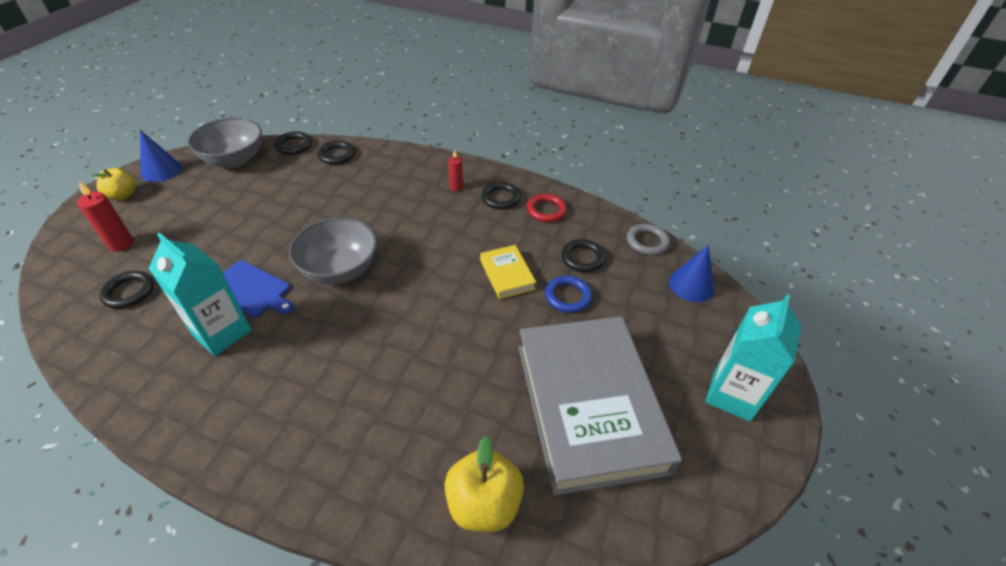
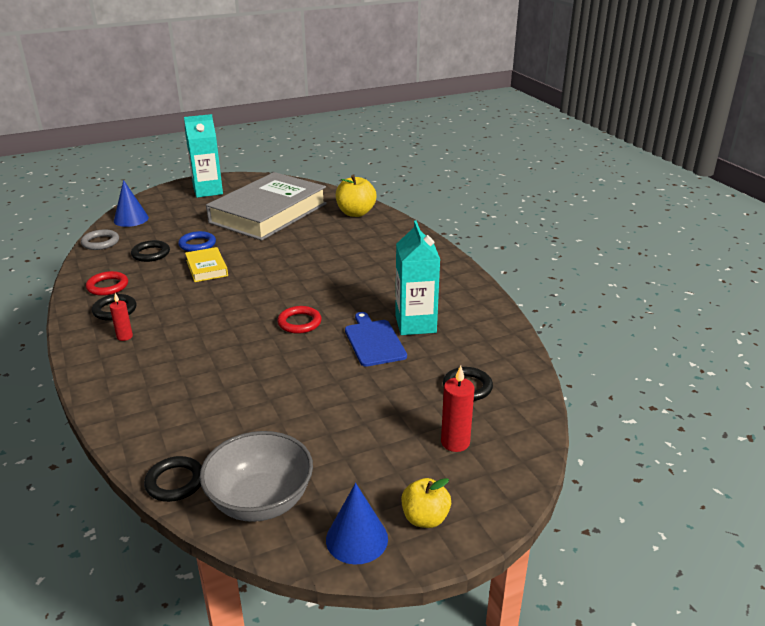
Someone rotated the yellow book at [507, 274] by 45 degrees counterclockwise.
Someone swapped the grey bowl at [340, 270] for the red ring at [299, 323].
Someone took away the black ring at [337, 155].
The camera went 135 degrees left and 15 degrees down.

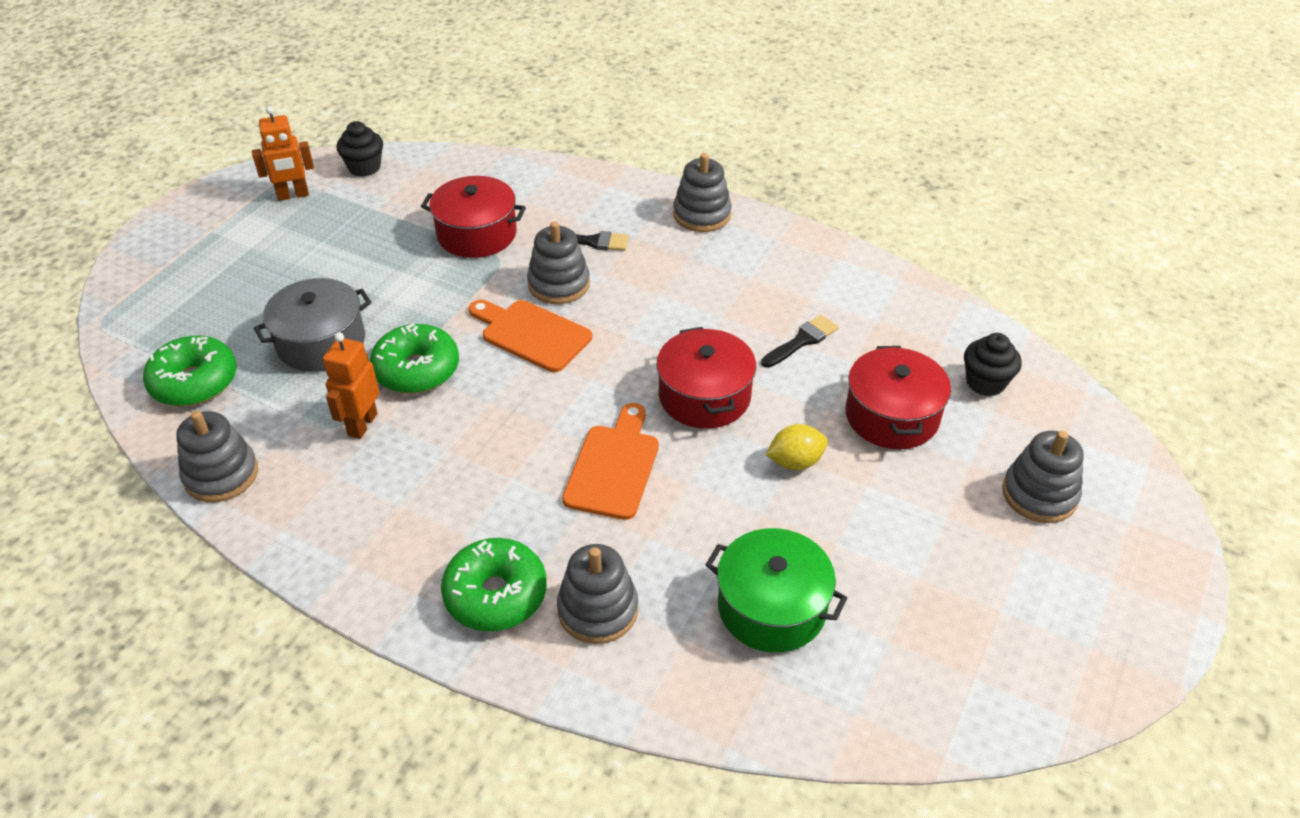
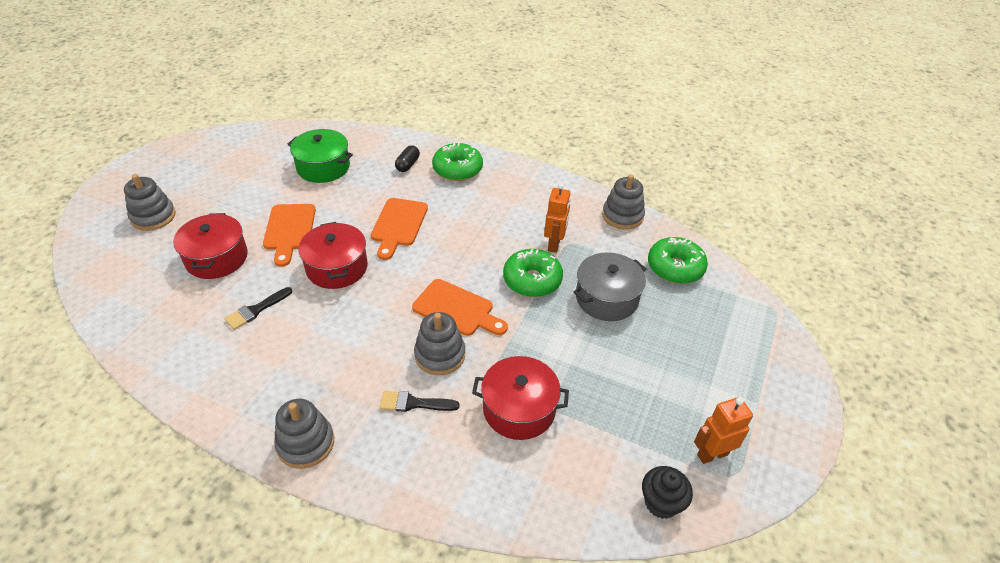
Someone swapped the yellow lemon at [795, 462] for the orange cutting board at [289, 230].
Someone swapped the grey stacking toy at [598, 610] for the black capsule at [408, 165].
Someone took away the black cupcake at [985, 382].
The camera went 175 degrees right and 0 degrees up.

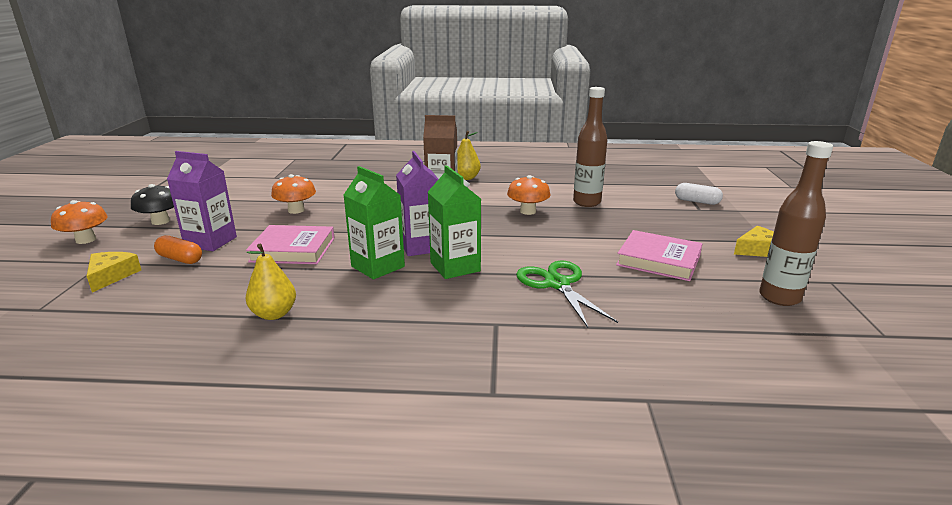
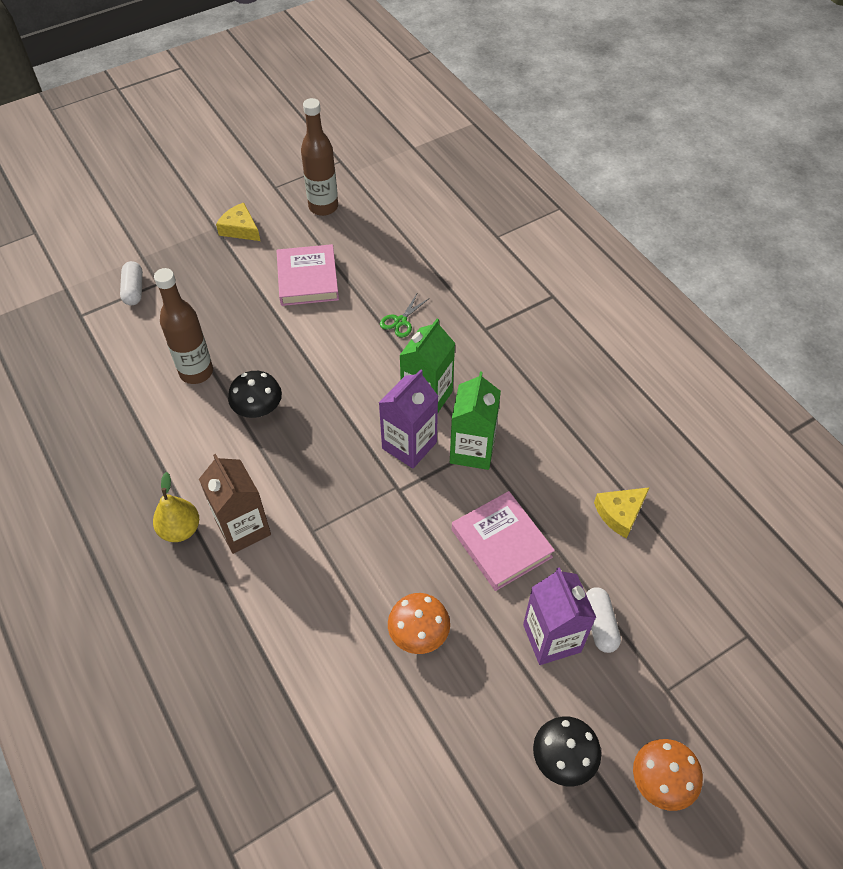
Someone repainted the orange mushroom at [528, 211], which became the black mushroom at [258, 409].
Someone scaled the green scissors at [557, 284] by 0.55.
Someone repainted the orange capsule at [180, 259], which became the white capsule at [599, 624].
Someone carried the yellow cheese from [111, 276] to [620, 513].
Someone took away the yellow pear at [274, 314].
The camera went 125 degrees left and 30 degrees up.

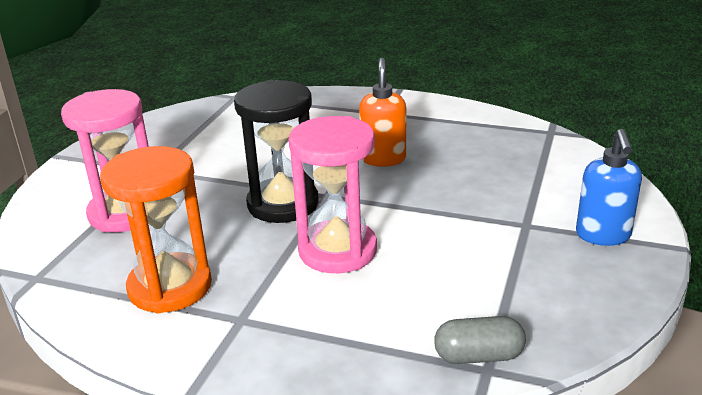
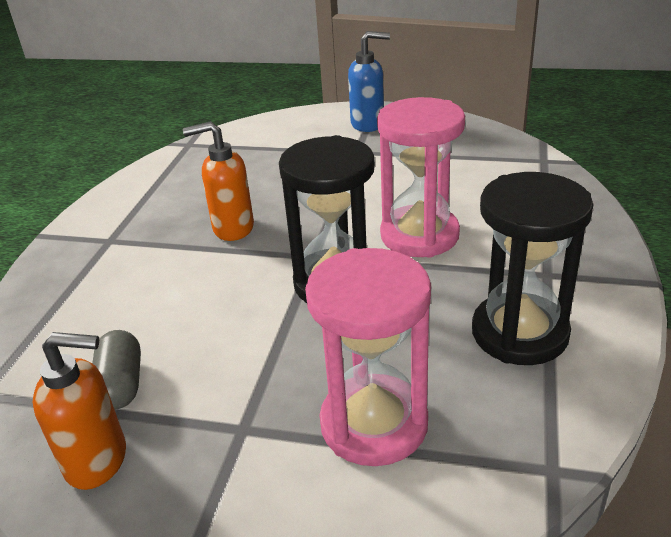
Someone put down the orange soap dispenser at [98, 461].
Someone carried the grey capsule from [478, 356] to [121, 384].
Someone repainted the orange hourglass at [170, 287], which became the black hourglass at [519, 333].
The camera went 95 degrees left and 5 degrees up.

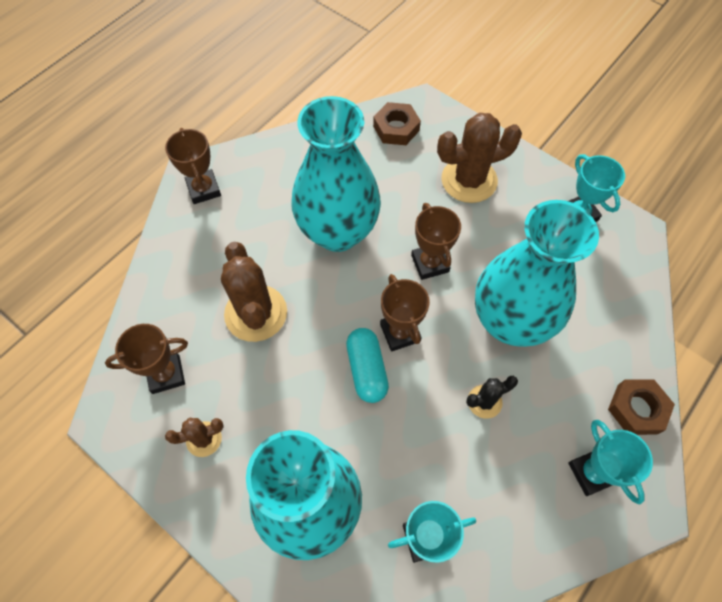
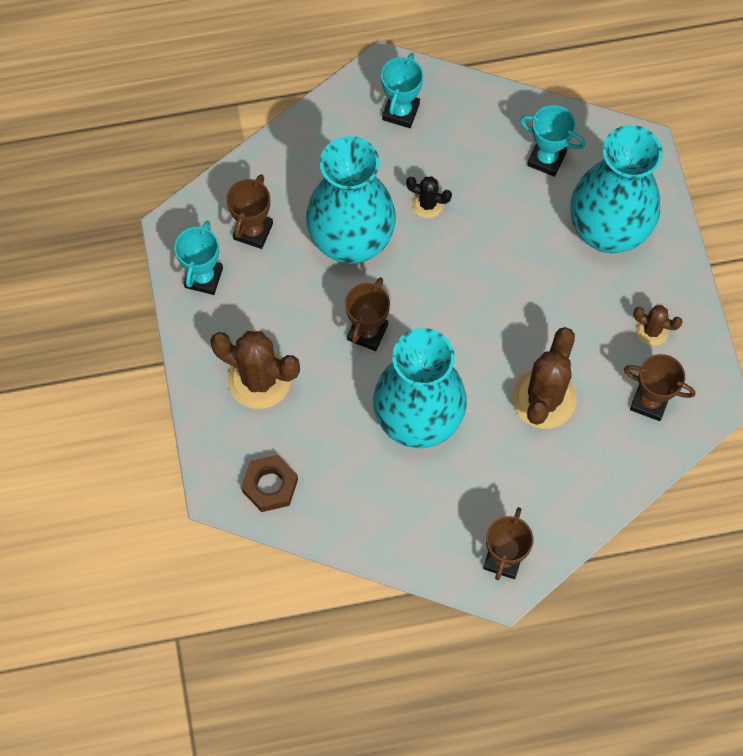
Someone carried the brown trophy from [400, 333] to [253, 231].
Someone took away the turquoise capsule at [366, 370].
Someone took away the brown nut at [637, 409].
The camera went 140 degrees left and 5 degrees up.

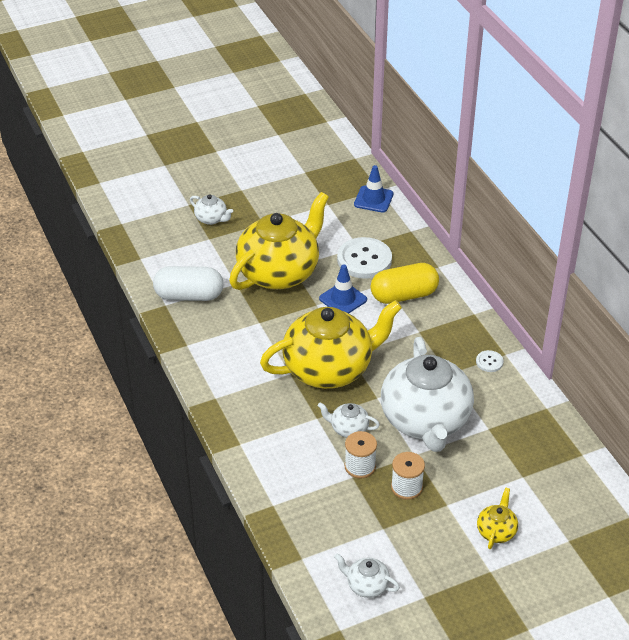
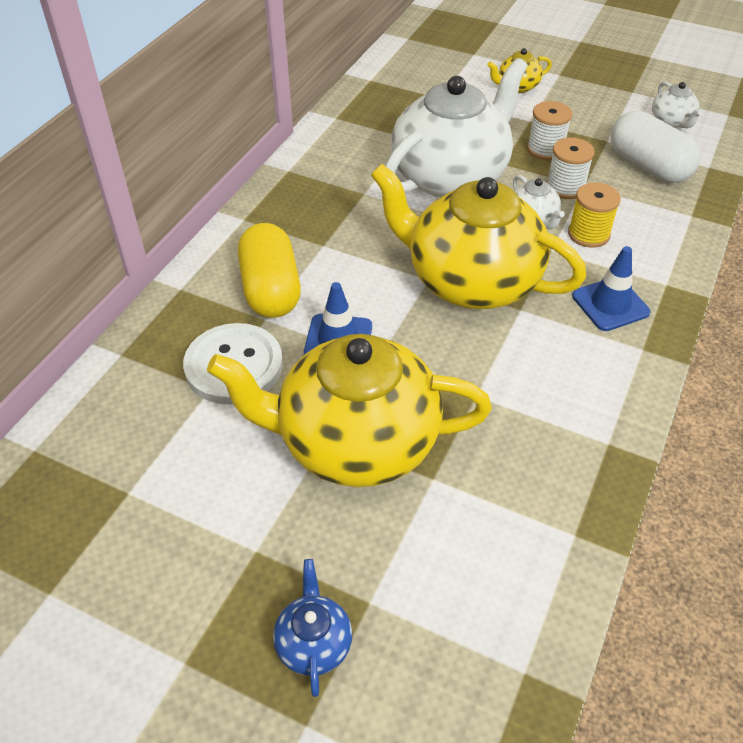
Someone rotated the yellow capsule at [404, 295] by 45 degrees clockwise.
Someone repainted the white teapot at [211, 219], which became the blue teapot at [314, 643].
Someone put down the yellow spool at [588, 234].
Someone carried the blue traffic cone from [373, 199] to [610, 304].
Someone carried the white capsule from [189, 296] to [648, 166].
Someone took away the white button at [489, 362].
The camera went 130 degrees left and 5 degrees up.

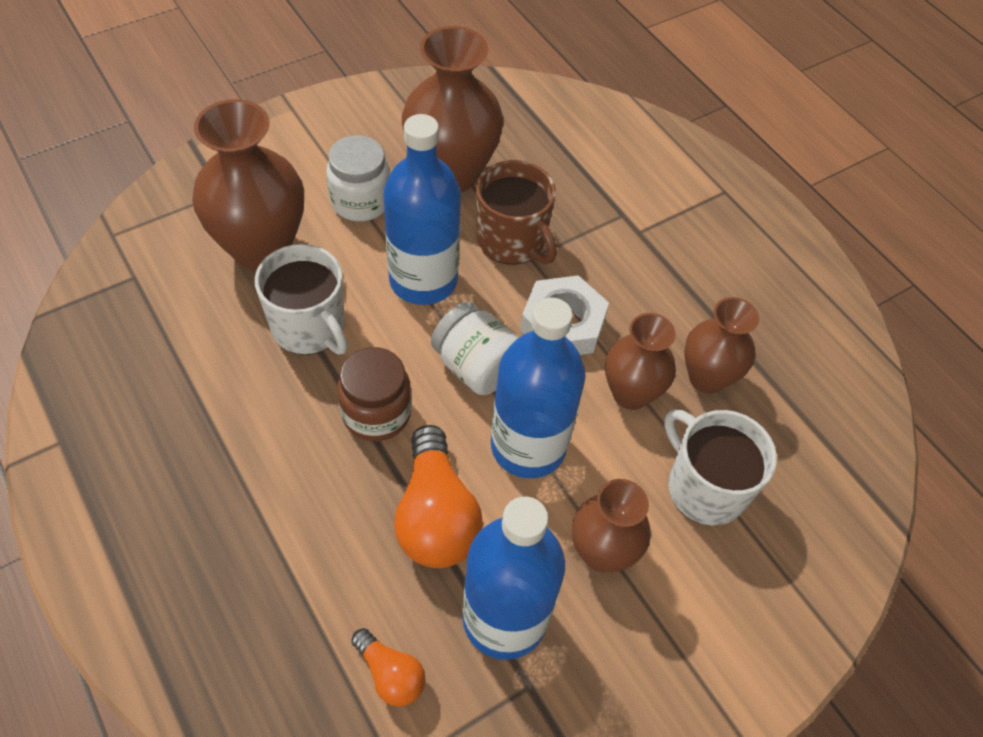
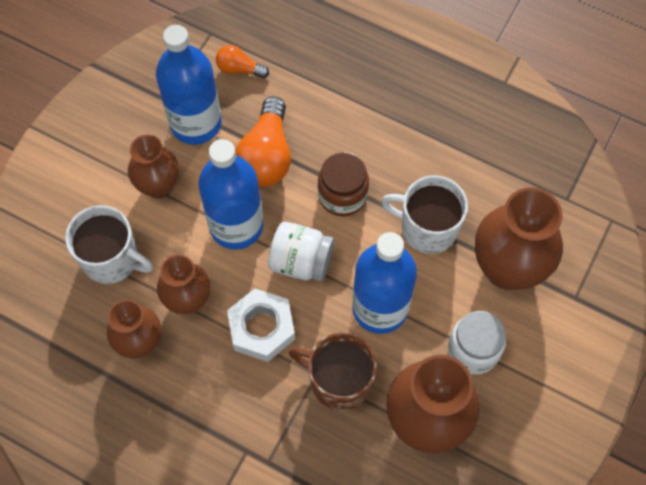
Someone rotated the orange light bulb at [435, 515] by 135 degrees counterclockwise.
The camera went 155 degrees right and 10 degrees up.

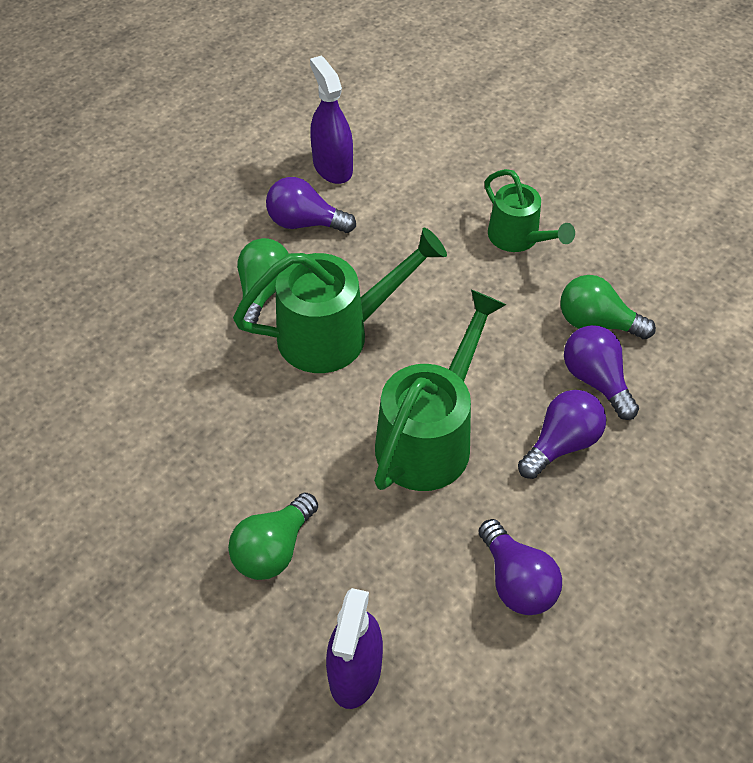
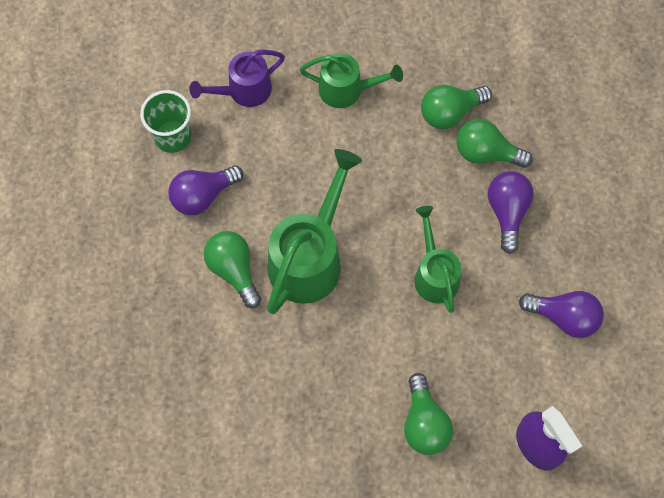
Someone swapped the purple spray bottle at [332, 167] for the green cup at [172, 136].
Someone put down the purple watering can at [243, 91].
Someone scaled the green watering can at [431, 435] by 0.62.
Someone repainted the purple light bulb at [596, 380], which became the green light bulb at [486, 153].
The camera went 45 degrees left and 15 degrees up.

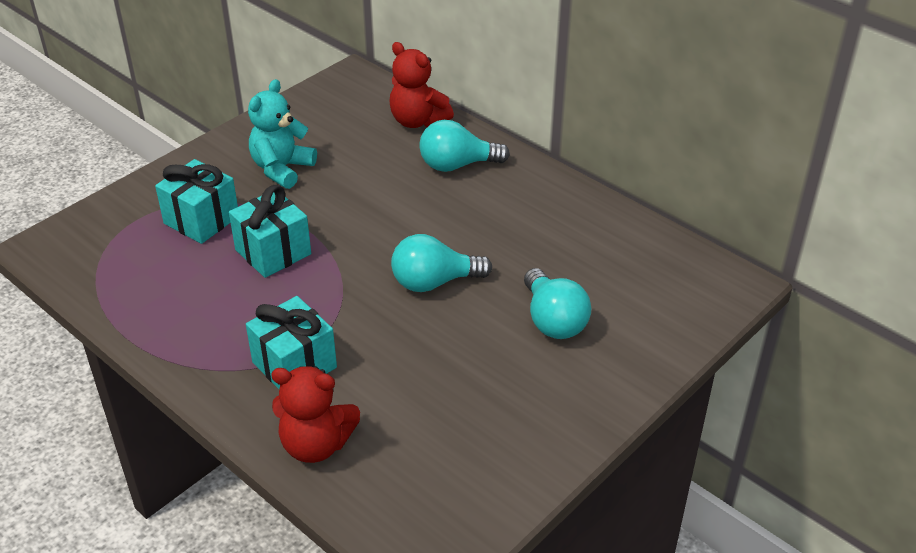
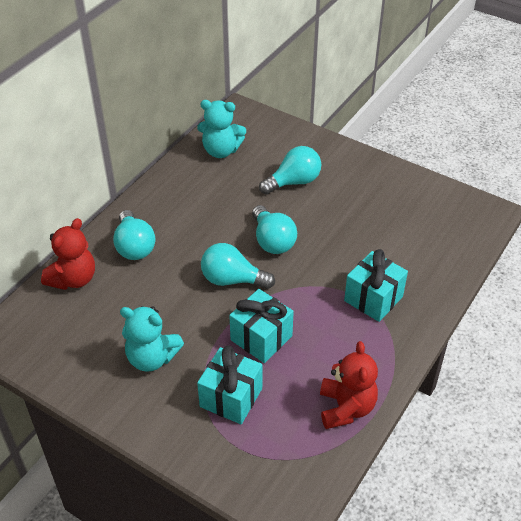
Someone put down the turquoise teddy bear at [221, 150].
Someone put down the turquoise light bulb at [232, 280].
Someone carried the red teddy bear from [316, 444] to [346, 408].
The camera went 100 degrees left and 5 degrees up.

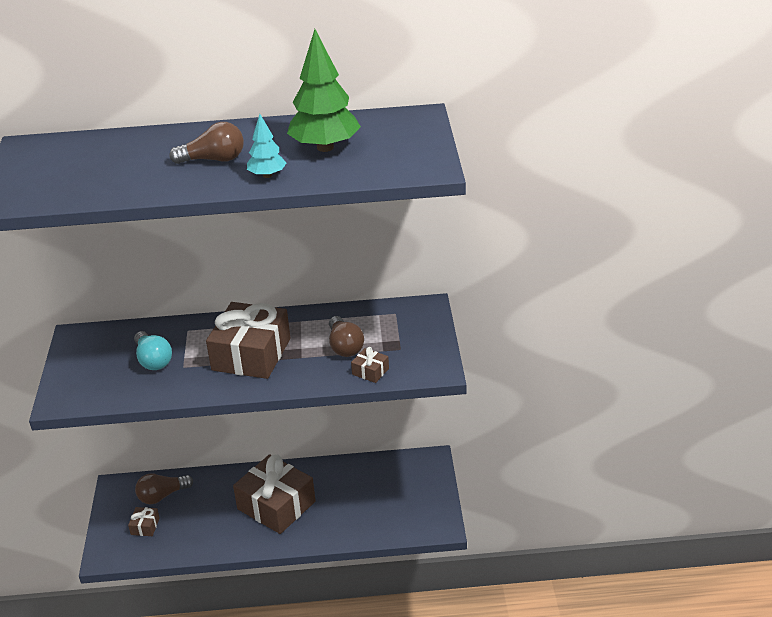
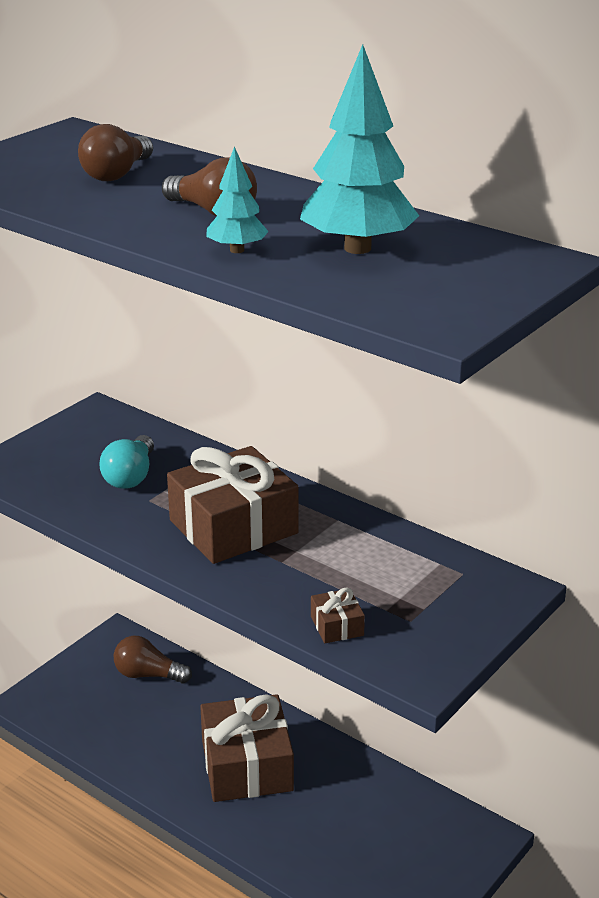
Someone carried the brown light bulb from [344, 346] to [117, 174].
Someone repainted the green tree at [325, 147], which became the turquoise tree at [357, 248].
Someone took away the brown gift at [145, 526].
The camera went 40 degrees right and 5 degrees down.

